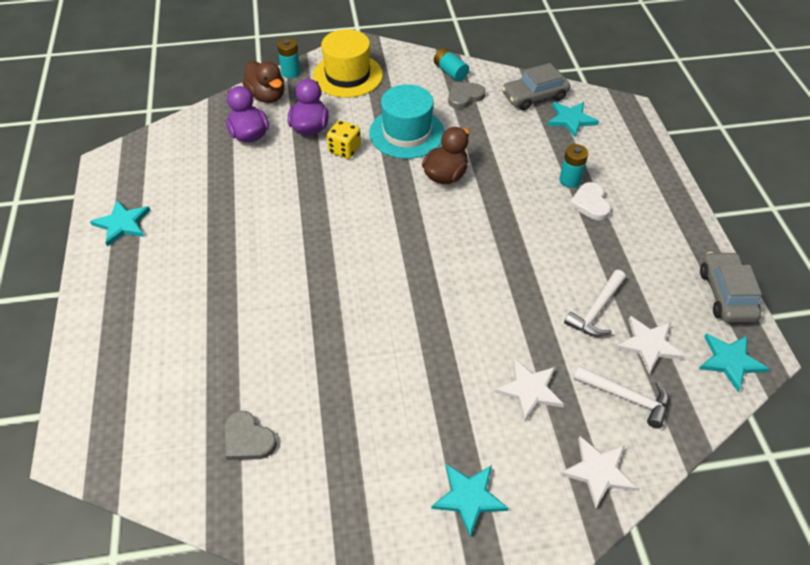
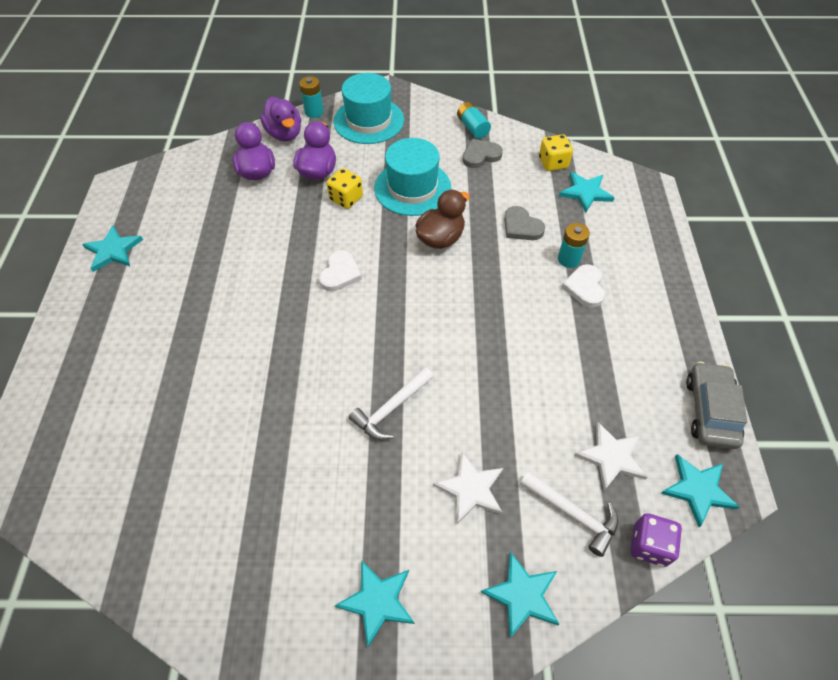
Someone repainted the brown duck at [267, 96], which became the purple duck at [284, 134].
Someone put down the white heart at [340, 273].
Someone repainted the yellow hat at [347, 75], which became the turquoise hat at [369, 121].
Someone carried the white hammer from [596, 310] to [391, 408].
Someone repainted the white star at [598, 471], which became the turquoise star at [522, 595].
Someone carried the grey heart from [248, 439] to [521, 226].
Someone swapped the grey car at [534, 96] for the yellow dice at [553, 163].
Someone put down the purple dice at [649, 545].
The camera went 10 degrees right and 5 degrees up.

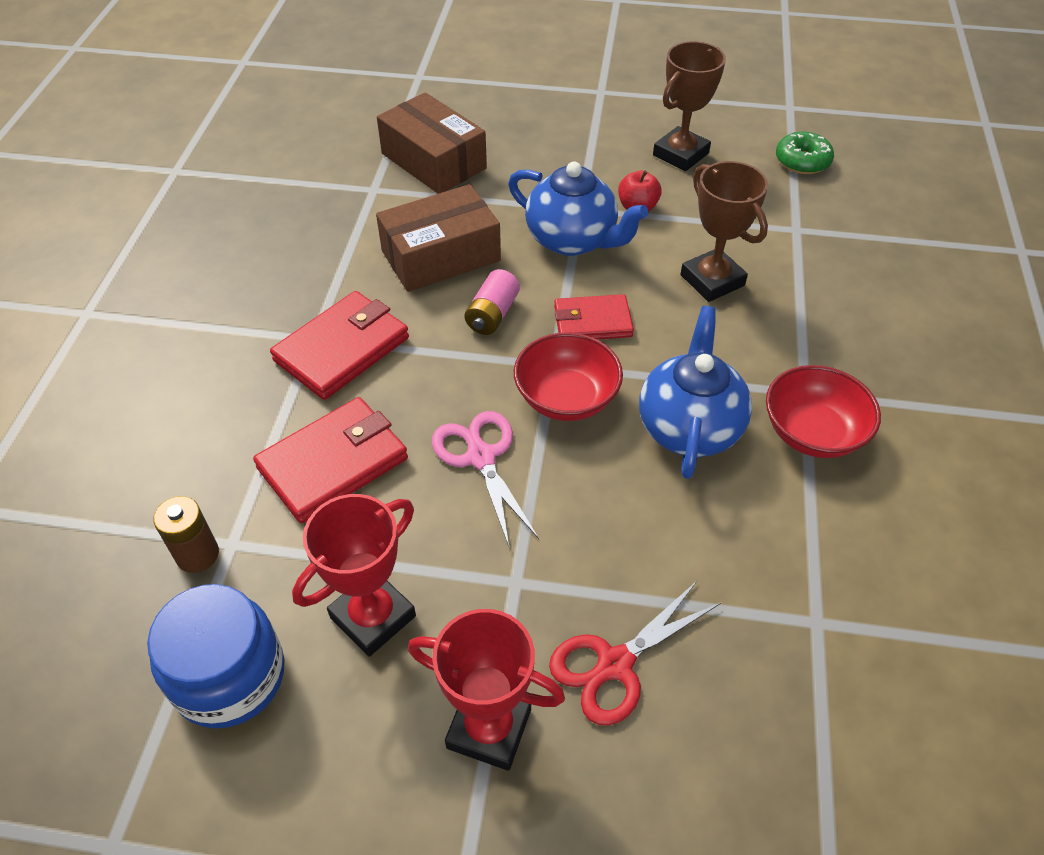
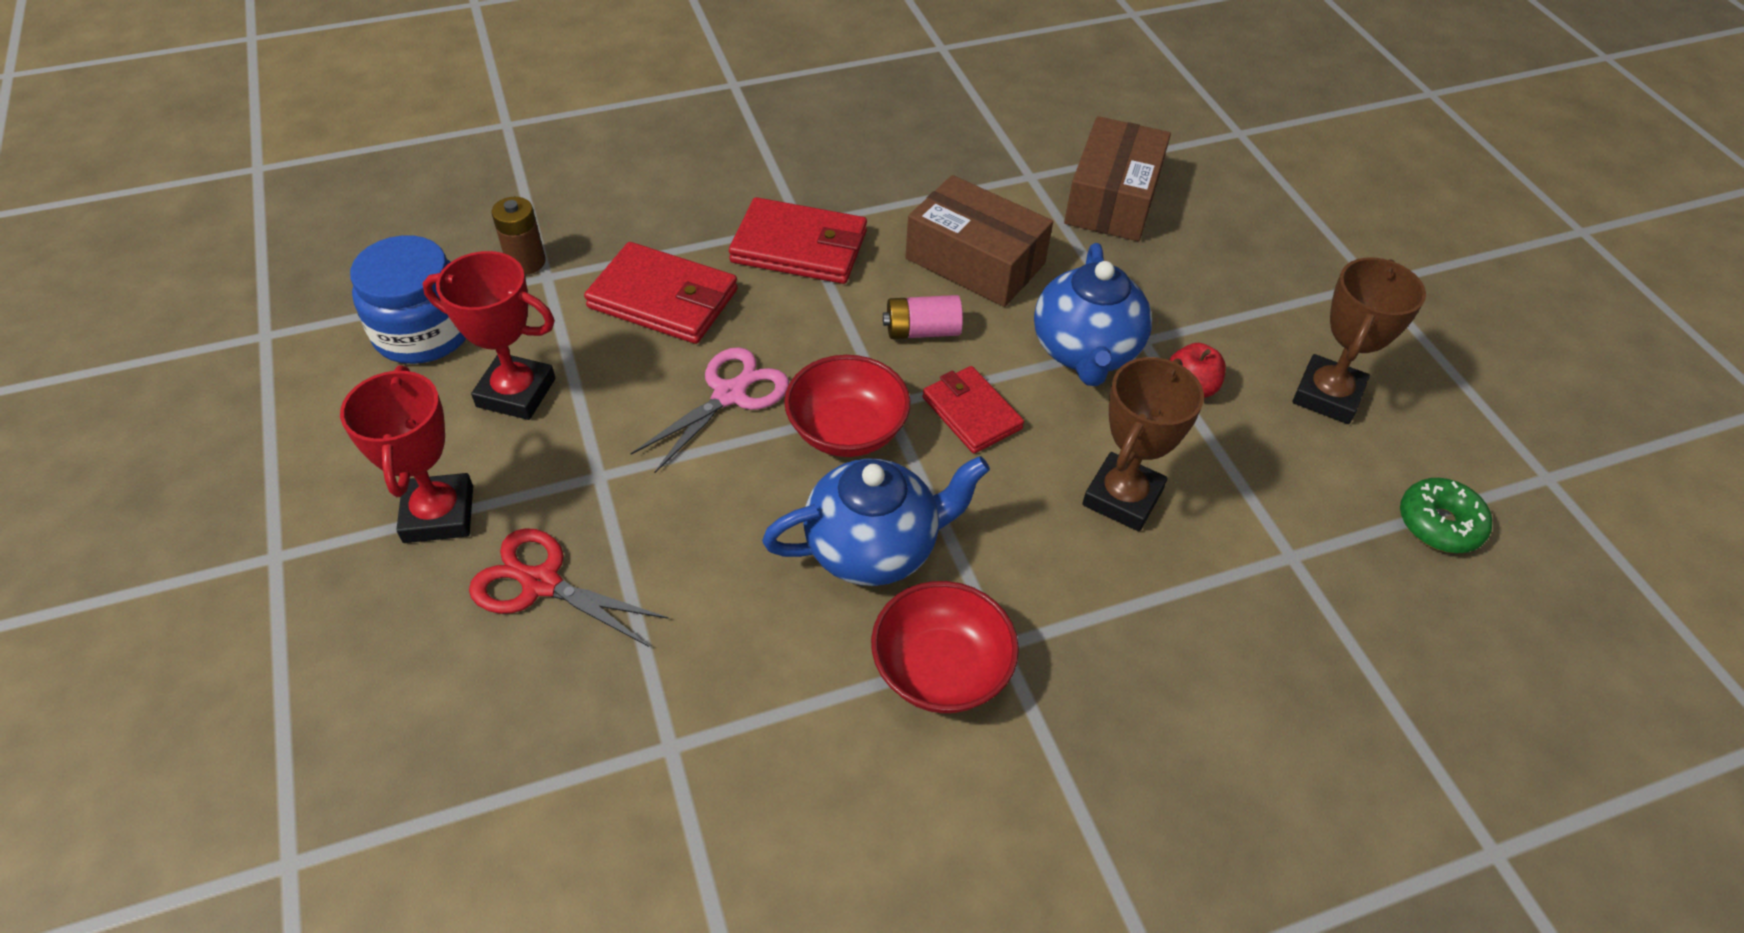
Someone rotated the brown trophy at [680, 154] by 75 degrees counterclockwise.
The camera went 60 degrees right and 0 degrees up.

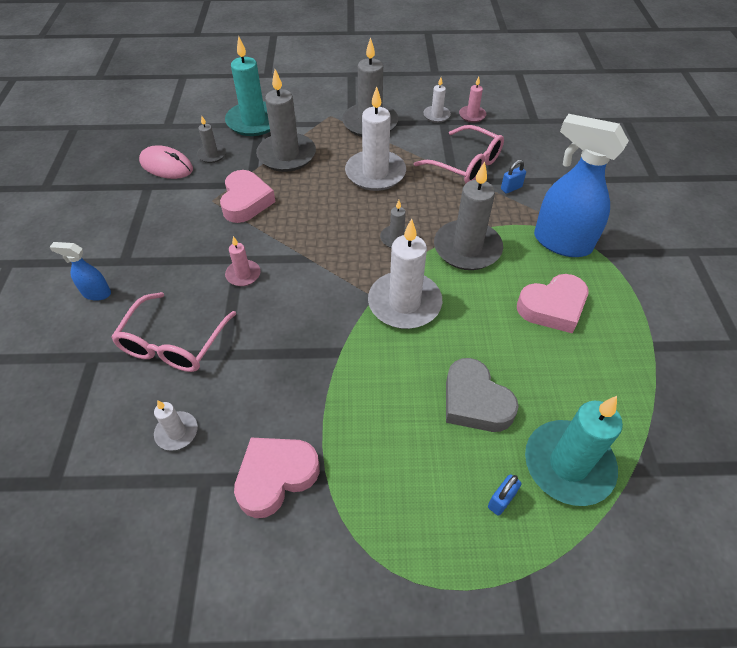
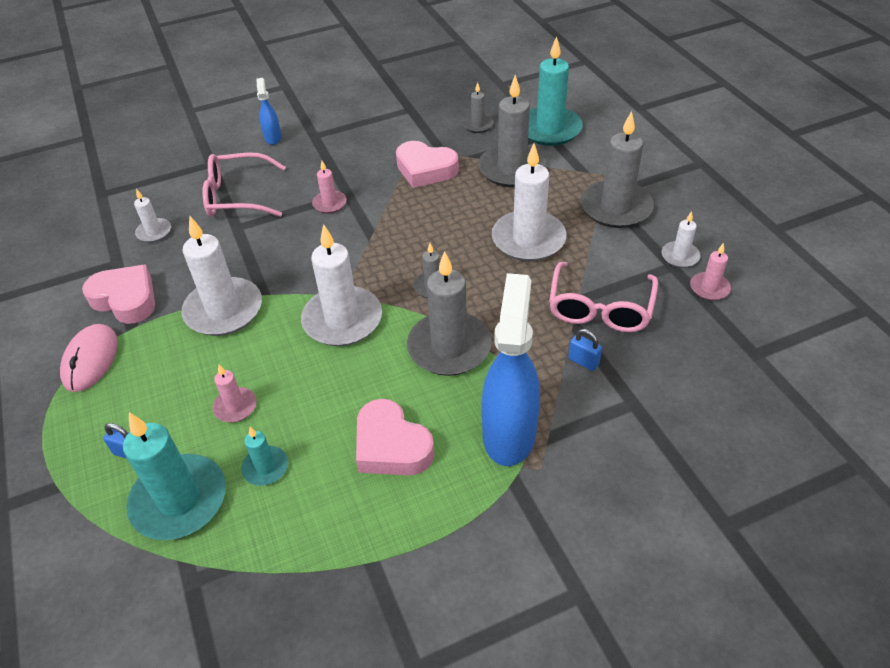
Someone carried the pink mouse from [166, 166] to [90, 360].
Someone put down the white candle at [224, 310].
Someone swapped the grey heart at [475, 402] for the pink candle at [235, 407].
Someone put down the turquoise candle at [265, 467].
Someone rotated the pink heart at [246, 201] by 45 degrees clockwise.
The camera went 70 degrees right and 5 degrees down.

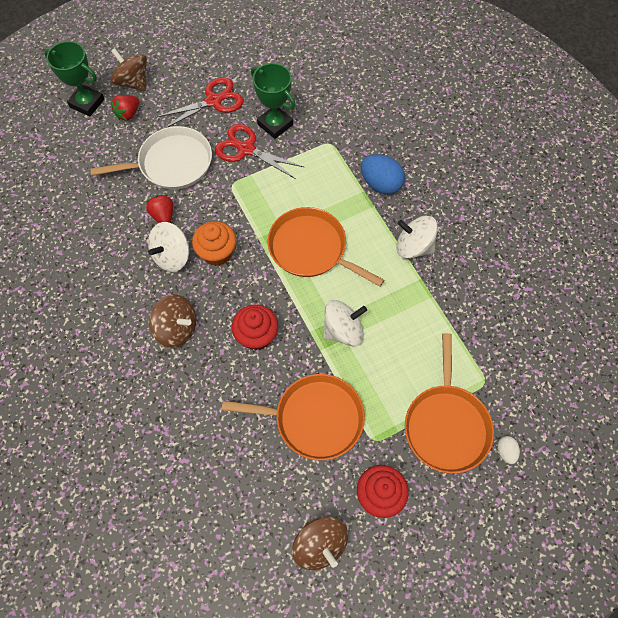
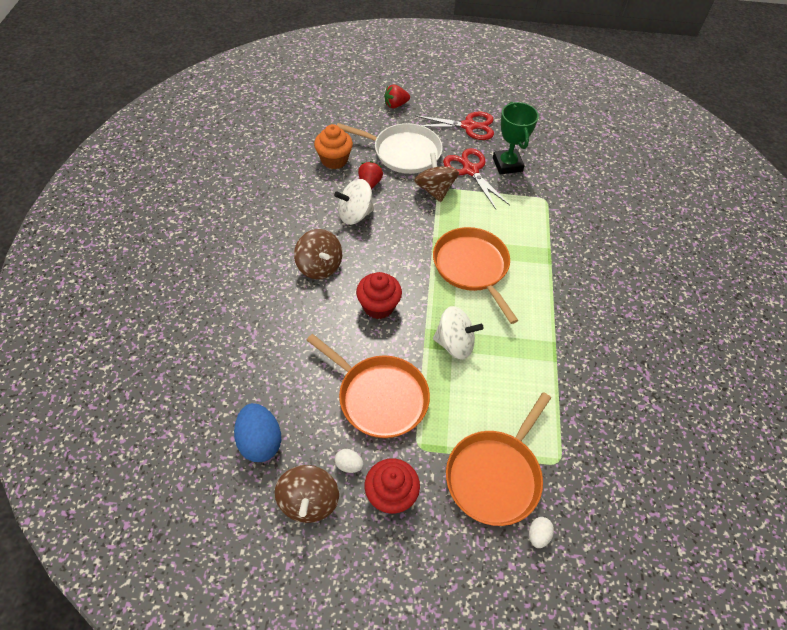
Someone carried the blue egg from [380, 184] to [260, 441].
Someone carried the orange cupcake from [217, 253] to [334, 160].
Someone put down the white egg at [349, 465].
Someone carried the brown spinning top from [133, 82] to [434, 190].
Someone took away the green trophy at [87, 103].
Someone took away the white spinning top at [413, 247].
The camera went 30 degrees right and 10 degrees down.

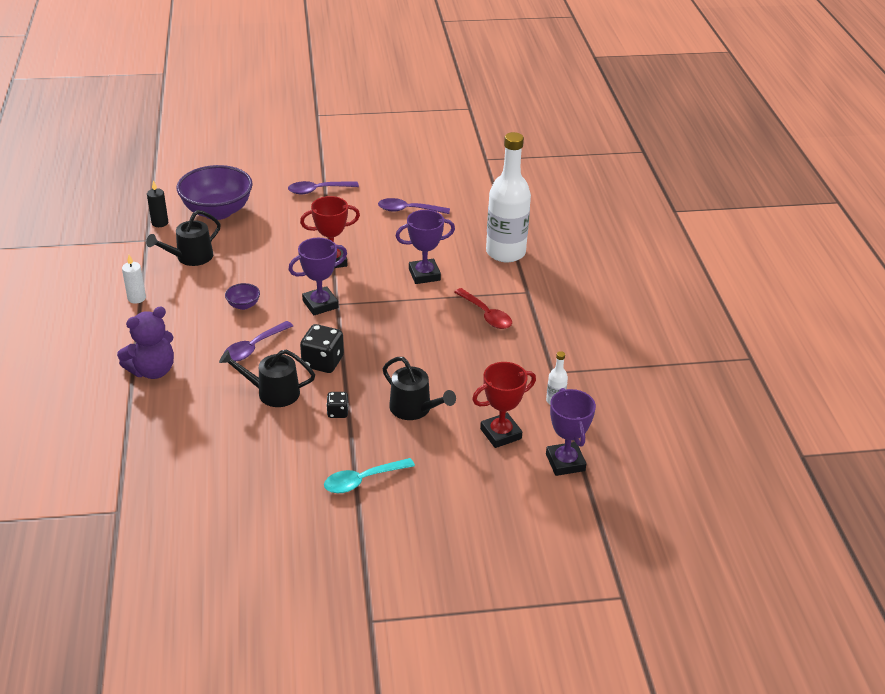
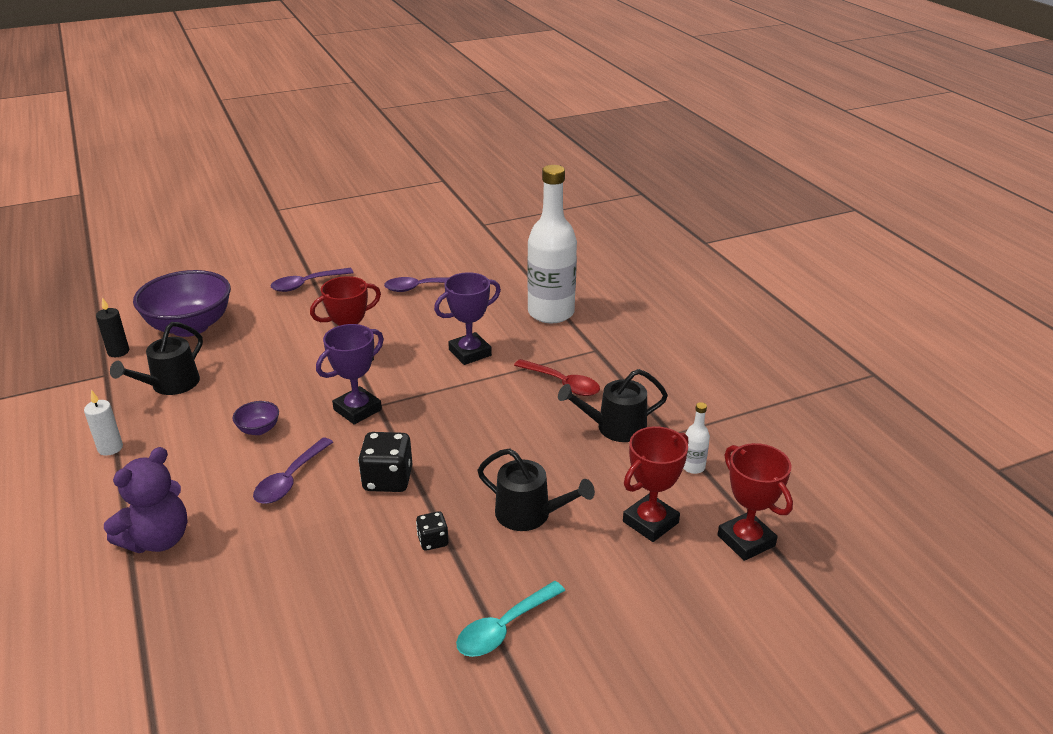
Someone carried the black watering can from [273, 393] to [615, 427].
Someone repainted the purple trophy at [565, 462], which became the red trophy at [746, 540].
The camera went 15 degrees left and 5 degrees down.

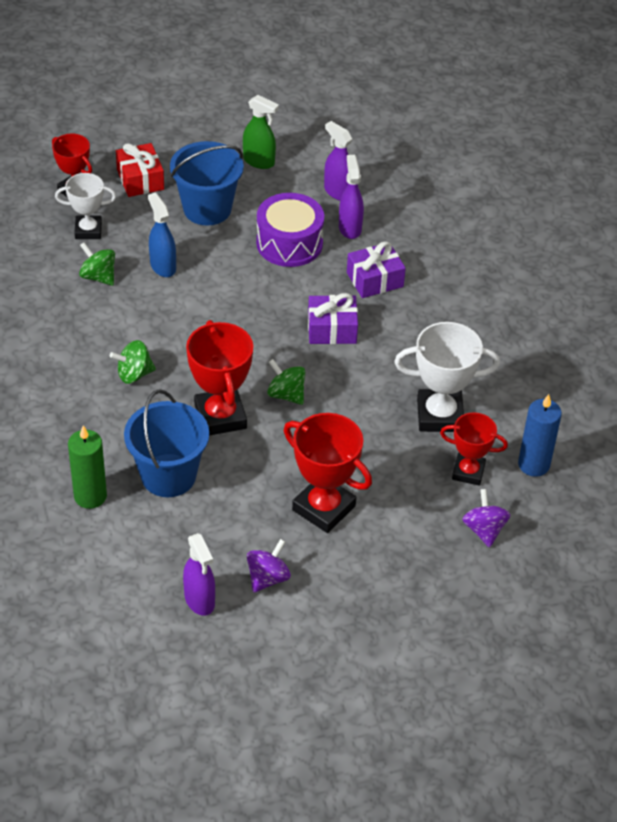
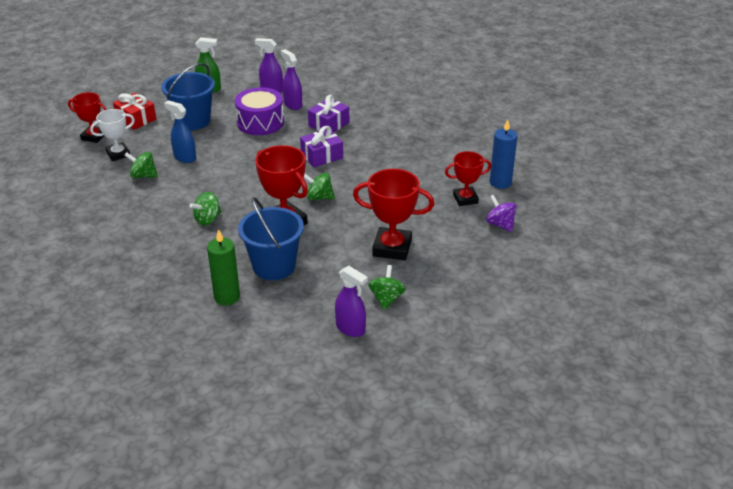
Someone repainted the purple spinning top at [268, 578], which became the green spinning top at [386, 299].
Someone took away the white trophy at [439, 415].
The camera went 25 degrees left and 10 degrees down.

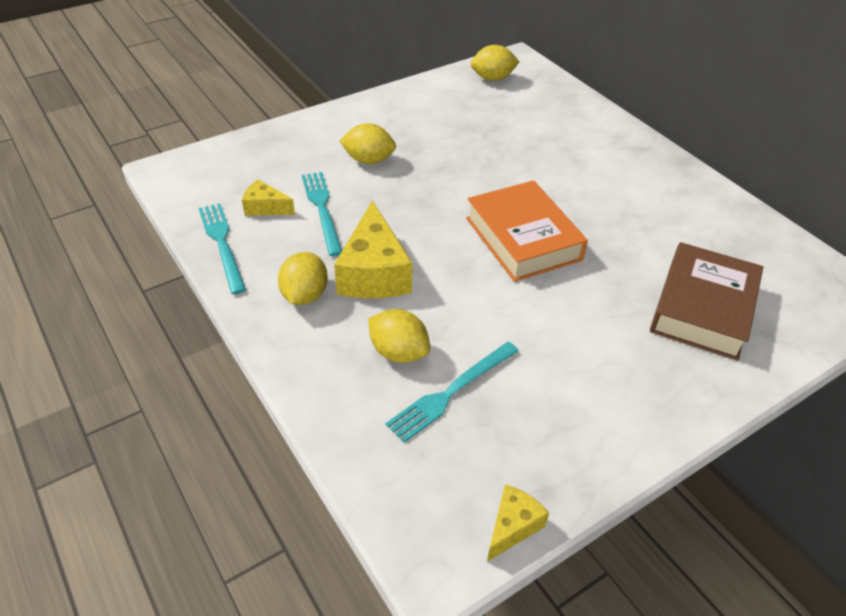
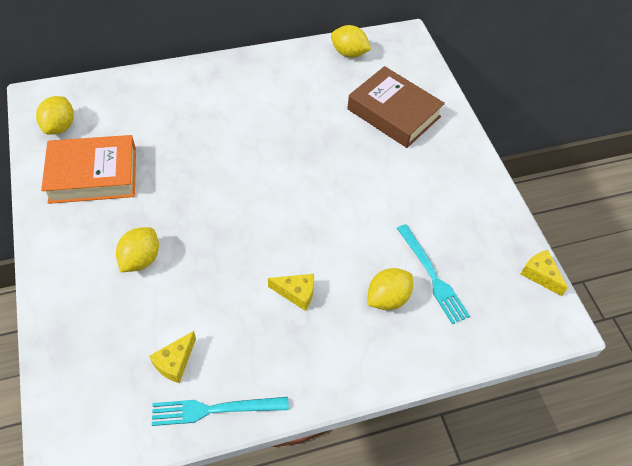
Someone carried the orange book from [522, 239] to [93, 175].
Someone scaled the yellow cheese at [374, 273] by 0.53.
Someone carried the yellow lemon from [304, 295] to [349, 53].
Someone took away the turquoise fork at [322, 209].
The camera went 75 degrees left and 10 degrees up.

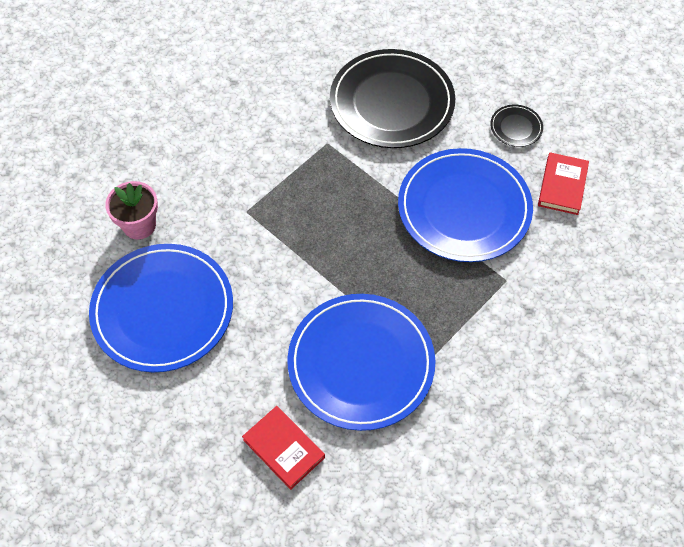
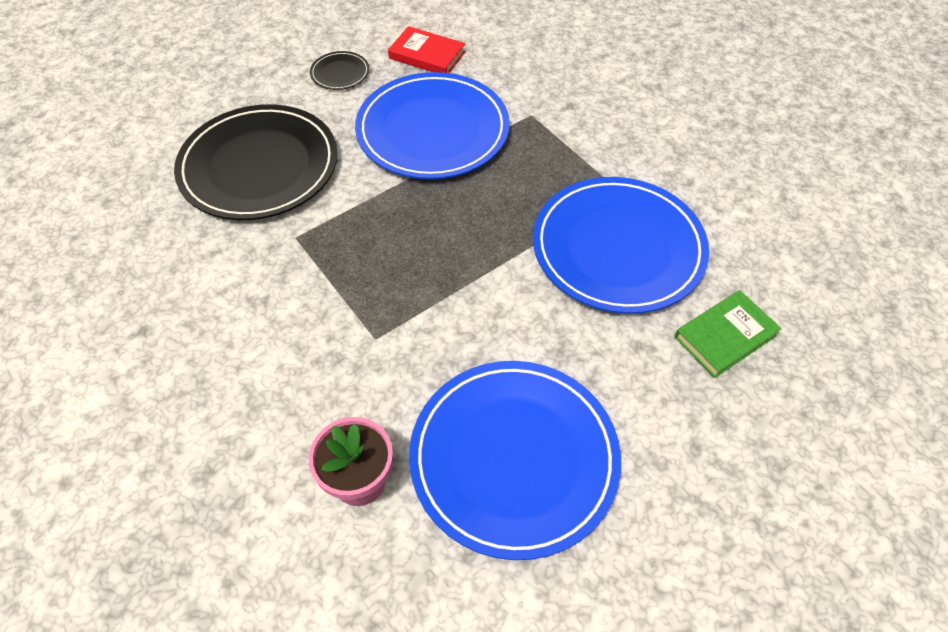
Someone repainted the red book at [284, 448], which became the green book at [725, 336].
The camera went 80 degrees left and 5 degrees down.

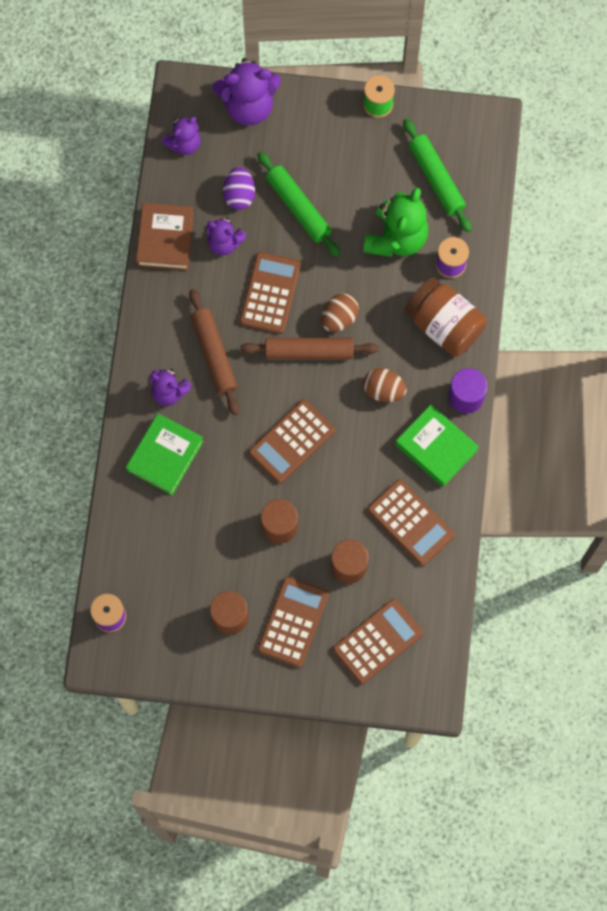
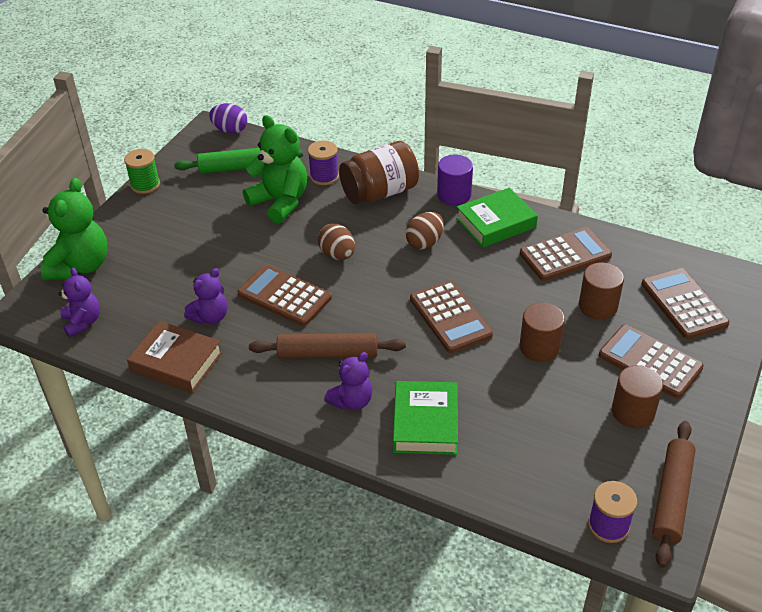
Someone repainted the purple teddy bear at [248, 106], which became the green teddy bear at [80, 266].
Someone carried the purple egg from [239, 195] to [230, 130].
Someone rotated the green book at [165, 456] by 45 degrees clockwise.
Someone carried the brown rolling pin from [309, 351] to [671, 497].
Someone took away the green rolling pin at [298, 207].
The camera went 70 degrees left and 30 degrees down.

